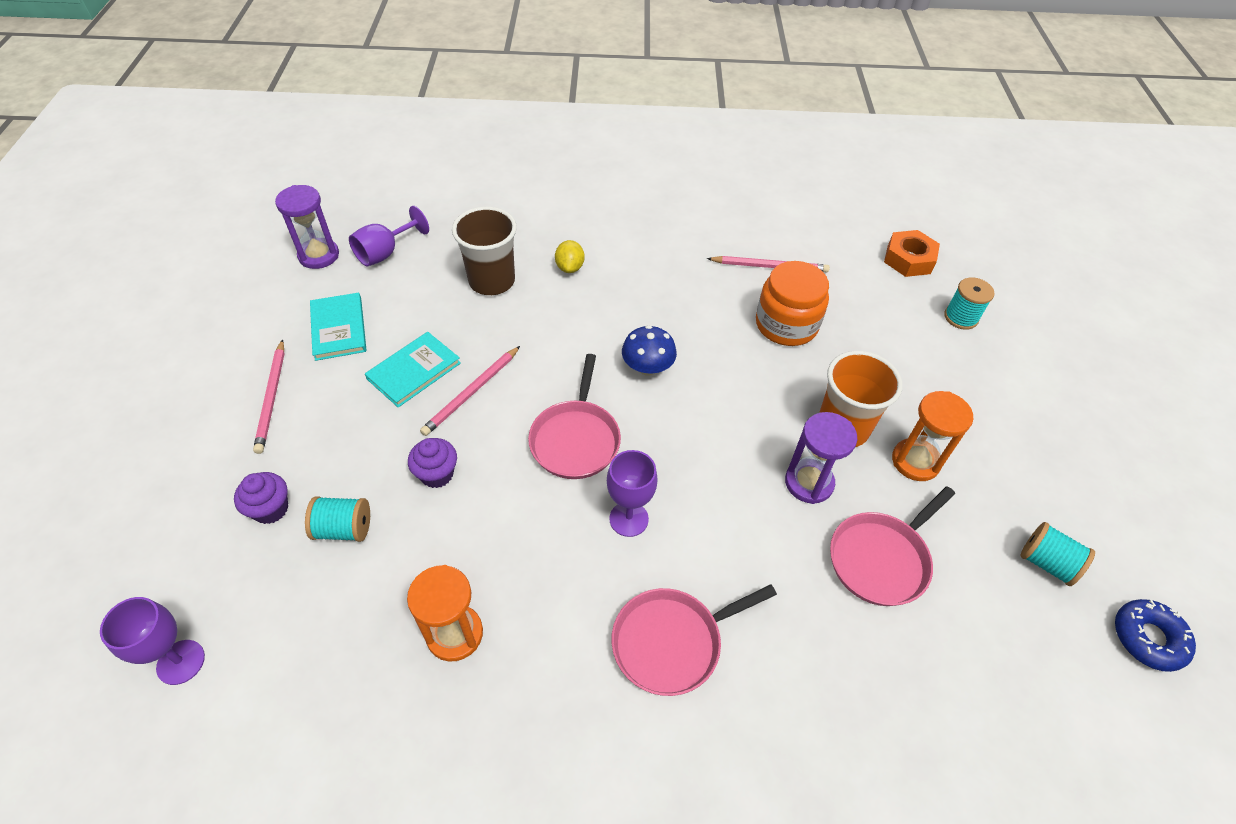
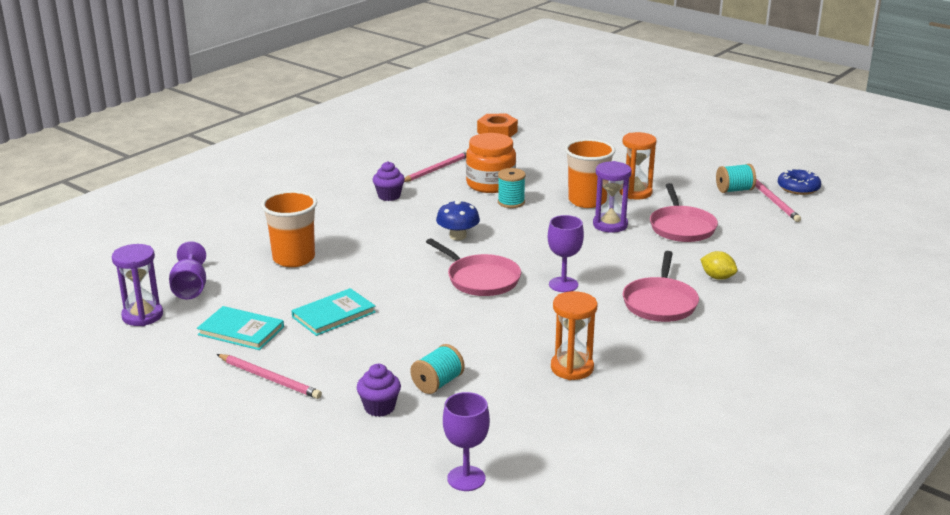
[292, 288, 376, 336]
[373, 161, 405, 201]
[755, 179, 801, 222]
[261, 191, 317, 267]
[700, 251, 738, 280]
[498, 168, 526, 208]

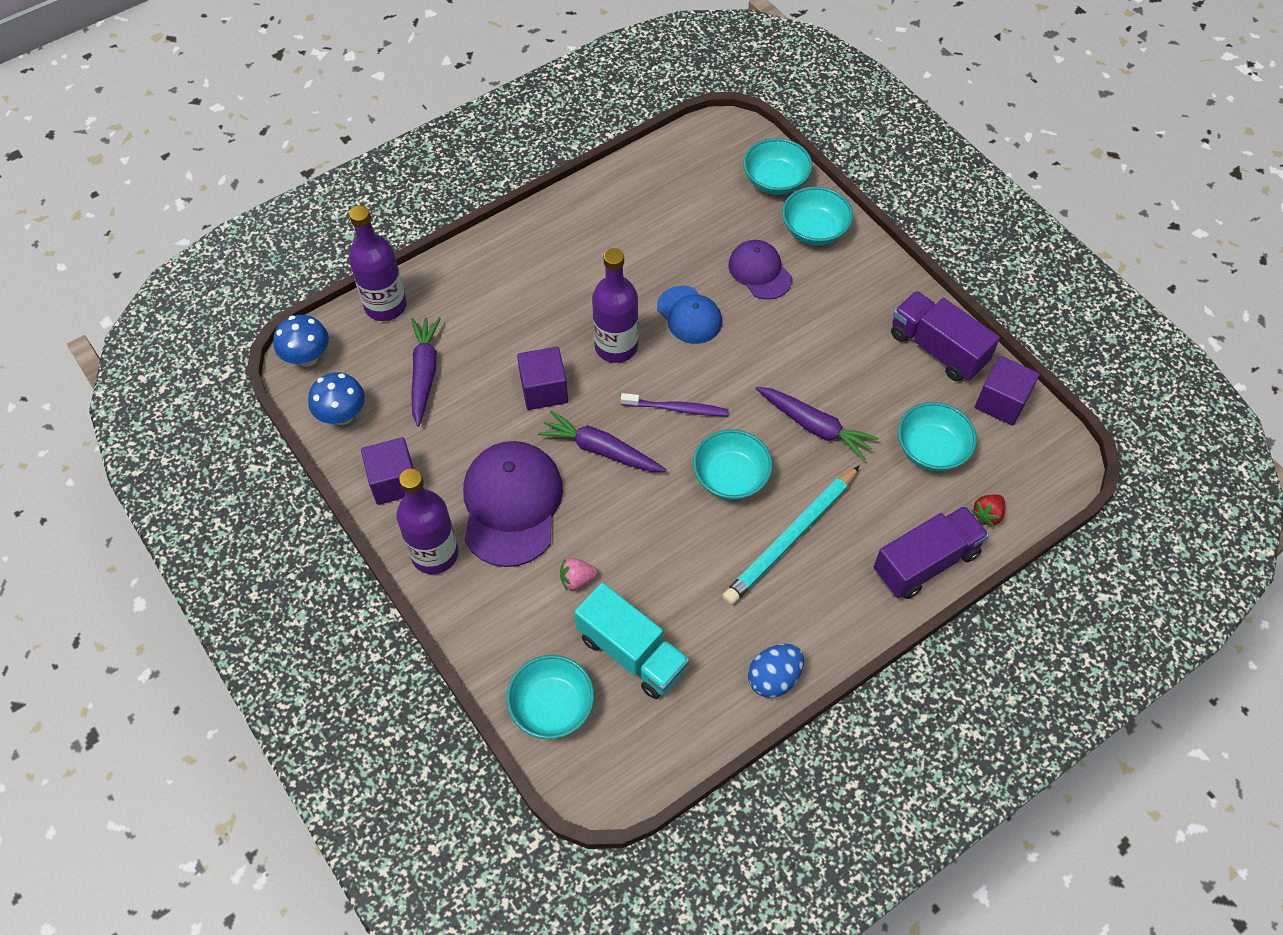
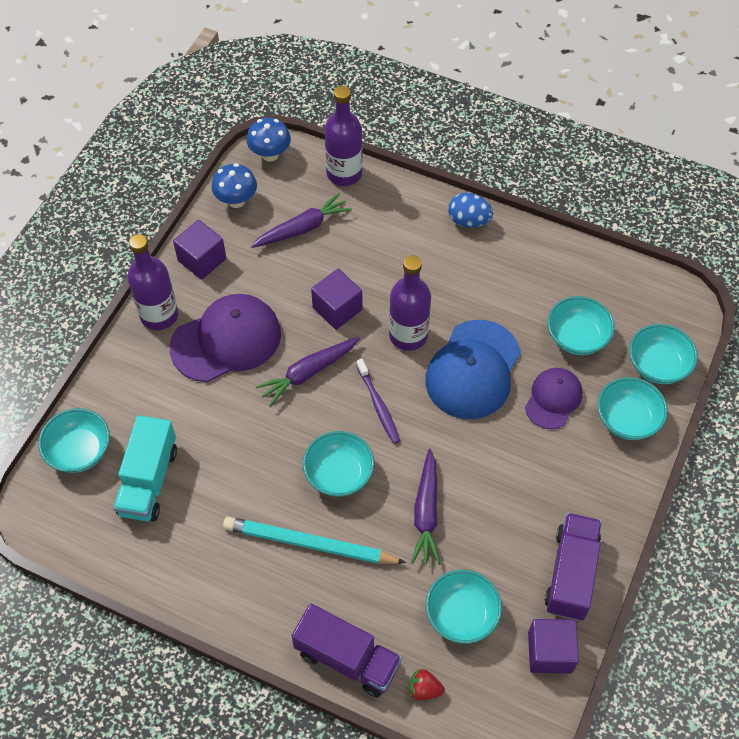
[256, 337, 360, 406]
[560, 558, 598, 590] (first image)
[425, 320, 521, 419]
[448, 193, 493, 228]
[547, 296, 615, 355]

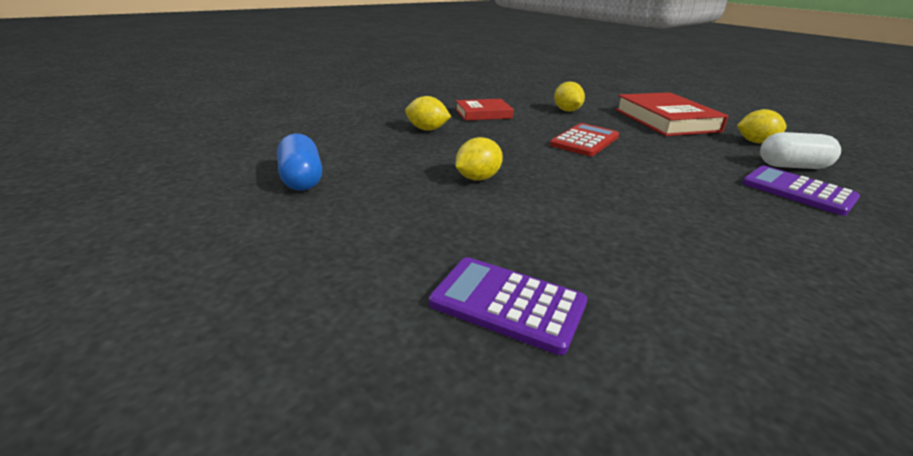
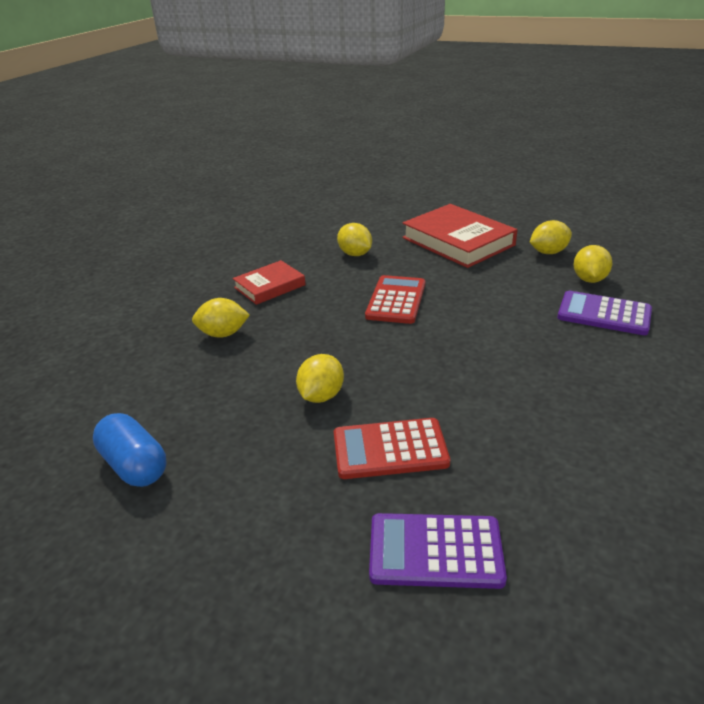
[573, 245, 612, 283]
[334, 418, 450, 479]

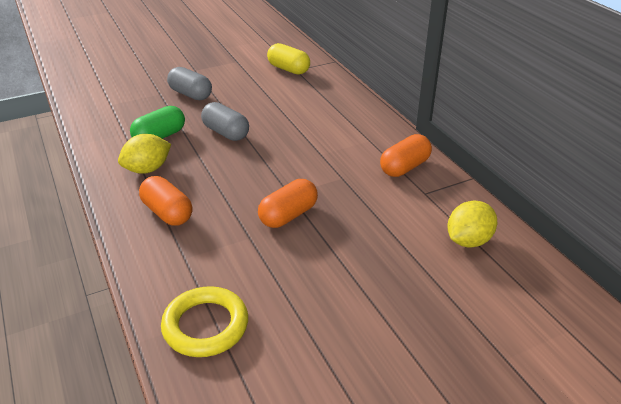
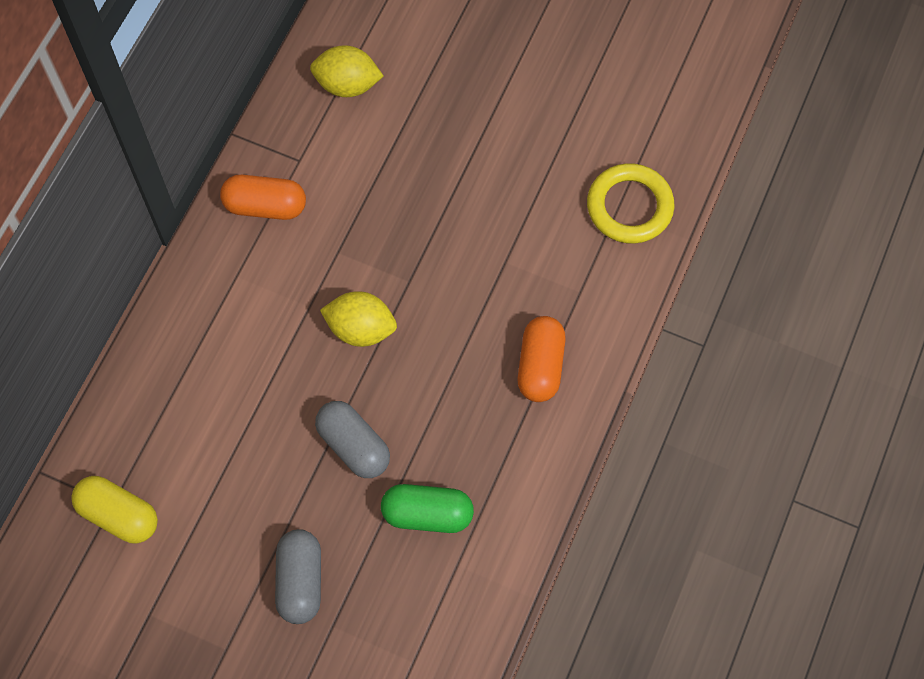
[320, 291, 397, 347]
[315, 401, 390, 478]
[258, 179, 318, 228] (first image)
[71, 476, 158, 543]

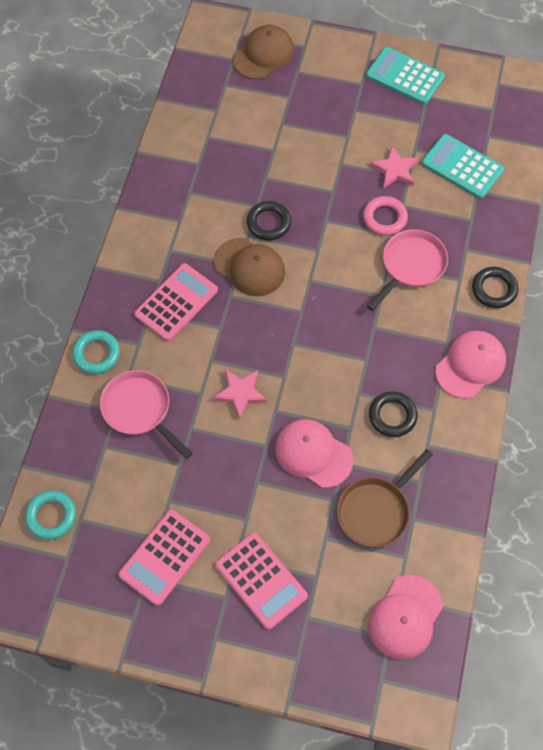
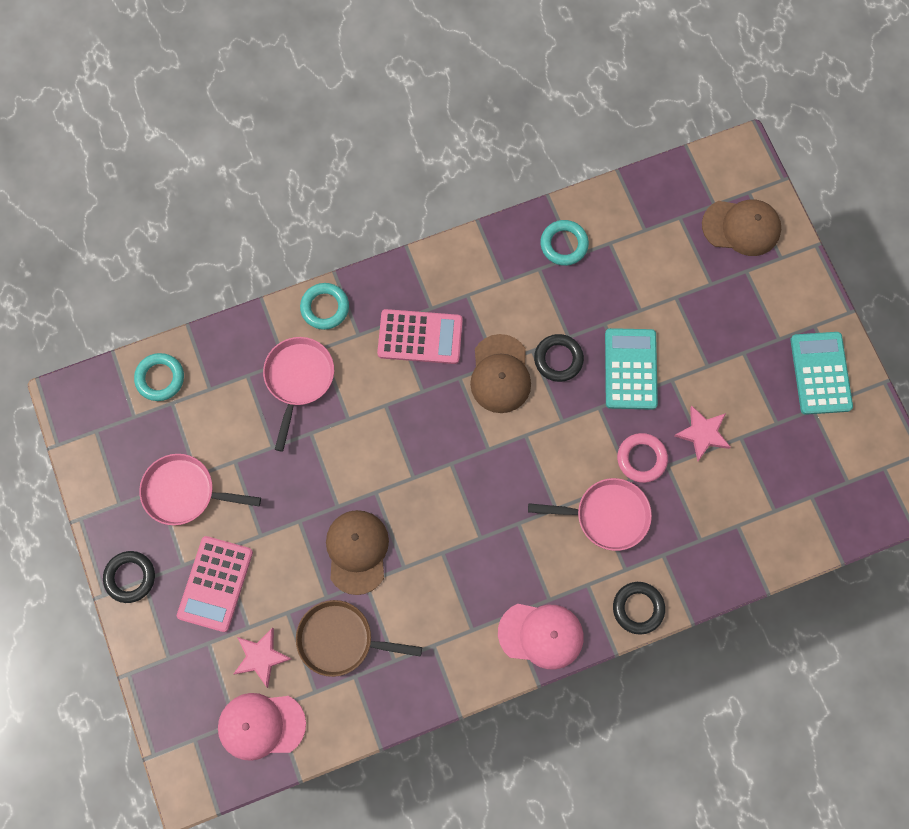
[139, 454, 261, 525]
[234, 627, 291, 688]
[326, 510, 389, 595]
[103, 551, 155, 603]
[605, 328, 658, 410]
[540, 220, 589, 266]

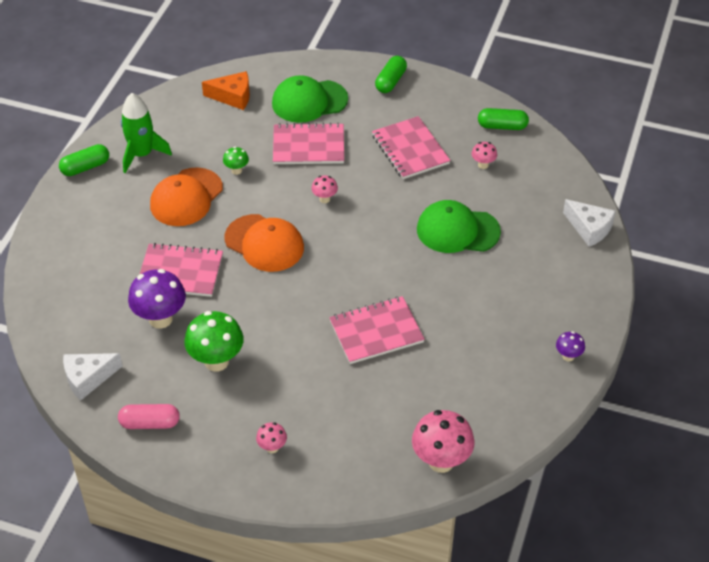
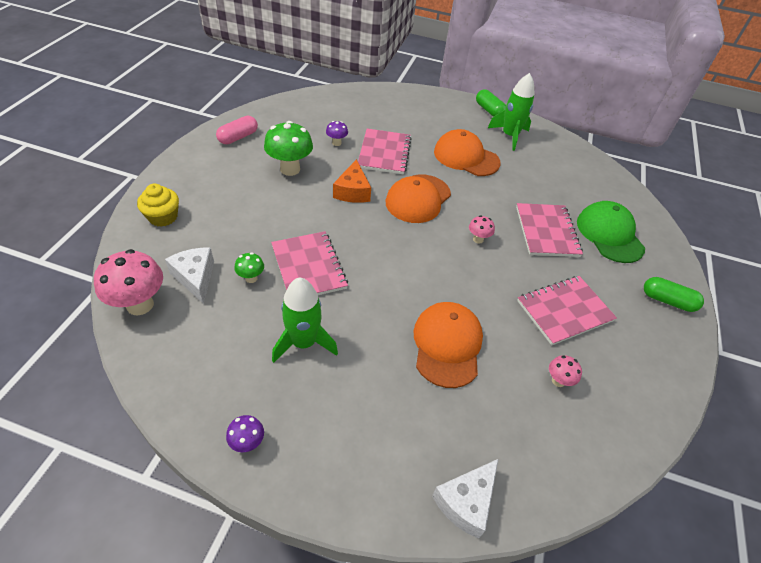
[165, 247, 214, 304]
[216, 116, 258, 144]
[326, 121, 348, 146]
[333, 159, 371, 203]
[234, 253, 264, 283]
[256, 422, 287, 453] (first image)
[413, 302, 483, 388]
[478, 108, 529, 130] (first image)
[137, 184, 179, 227]
[272, 278, 338, 363]

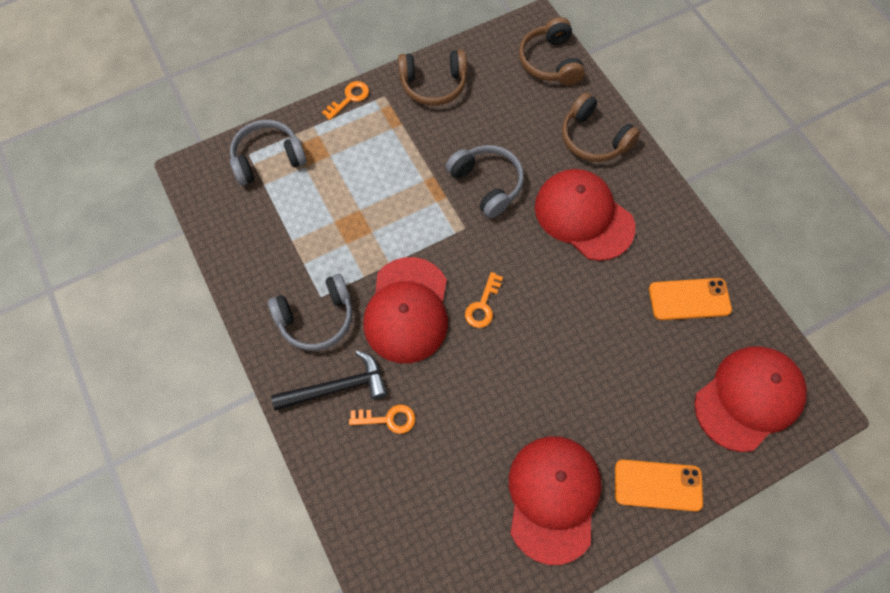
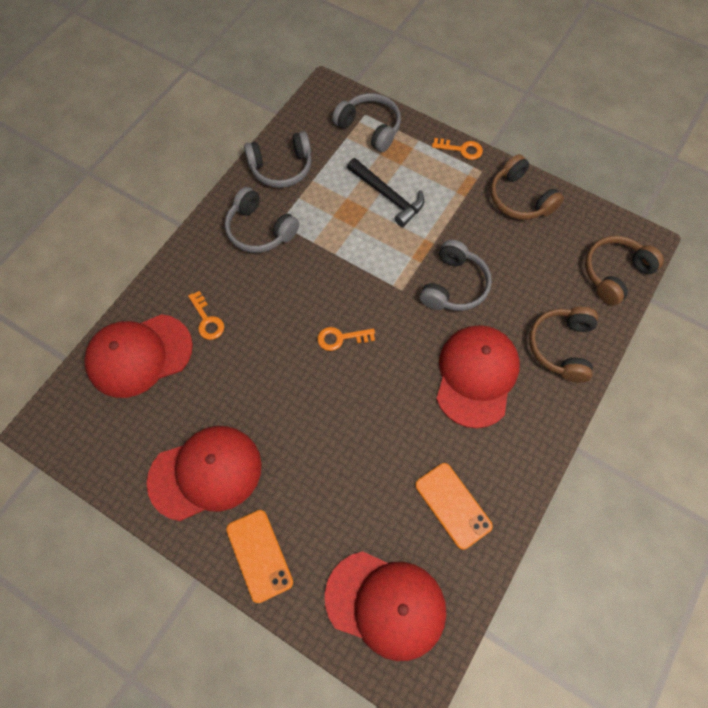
[347, 158, 424, 227]
[84, 314, 193, 398]
[244, 131, 312, 188]

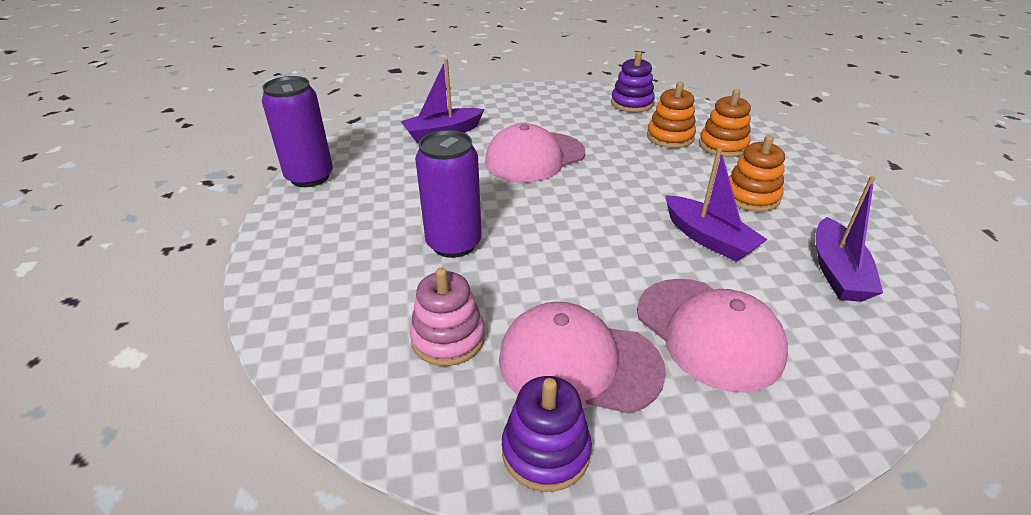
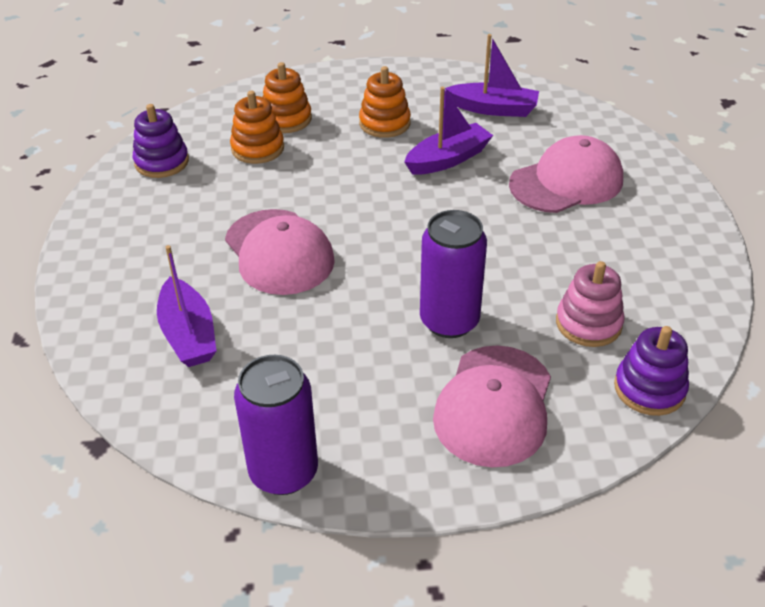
[433, 345, 551, 467]
[614, 326, 689, 416]

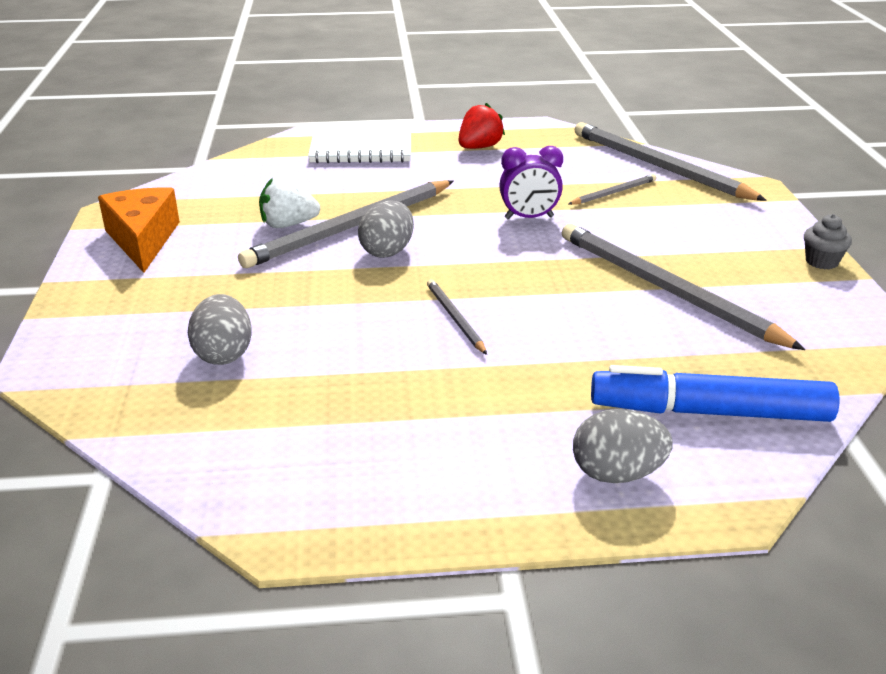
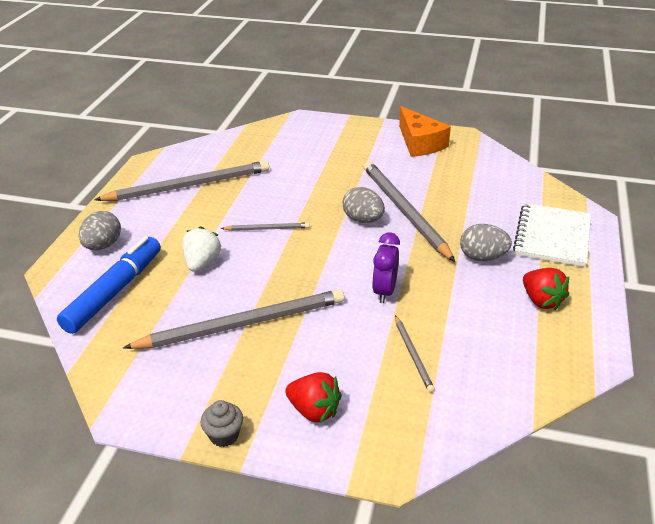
[399, 106, 451, 157]
[460, 224, 512, 261]
[182, 226, 221, 272]
[94, 161, 269, 201]
[285, 372, 342, 423]

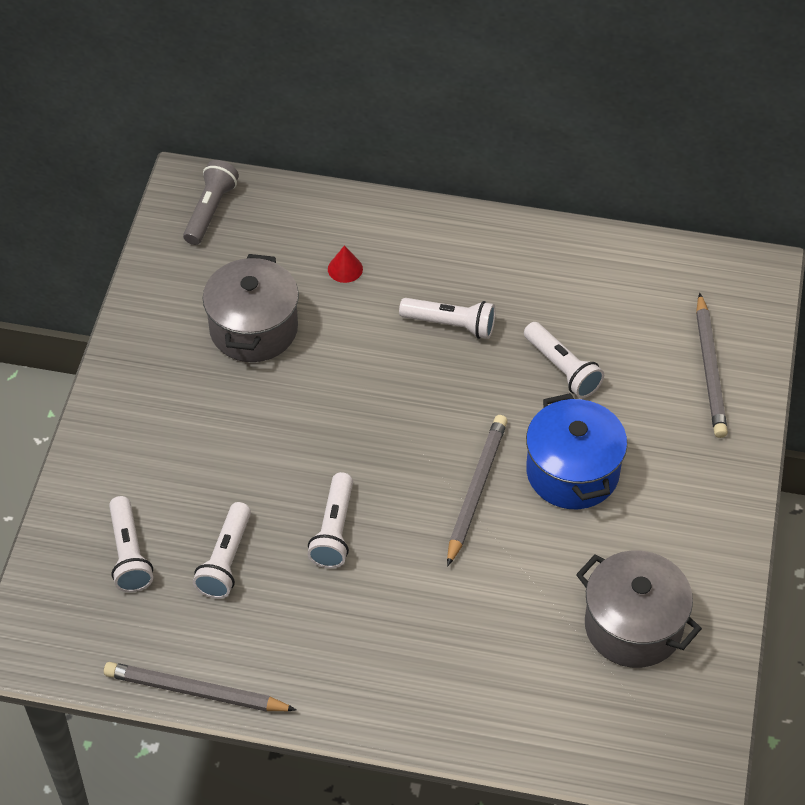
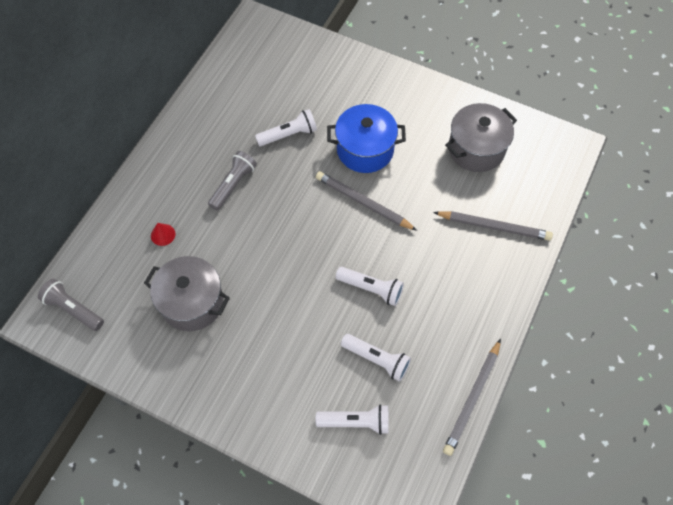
[208, 151, 257, 211]
[433, 211, 553, 241]

